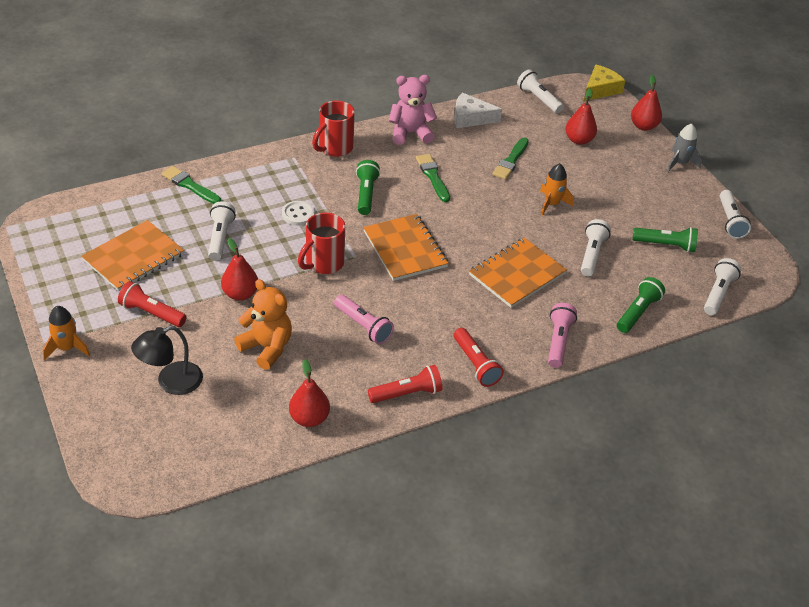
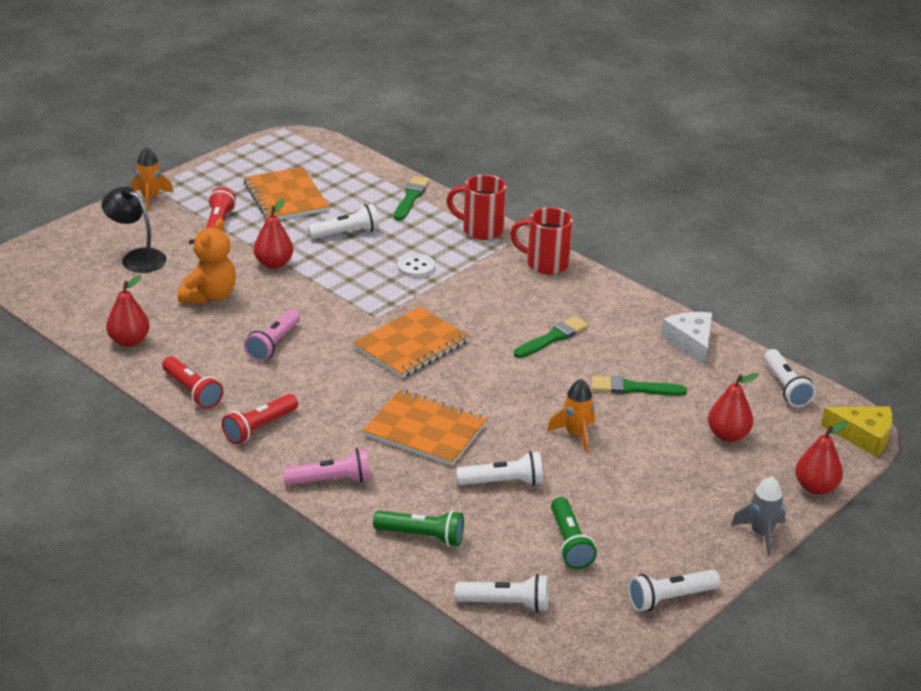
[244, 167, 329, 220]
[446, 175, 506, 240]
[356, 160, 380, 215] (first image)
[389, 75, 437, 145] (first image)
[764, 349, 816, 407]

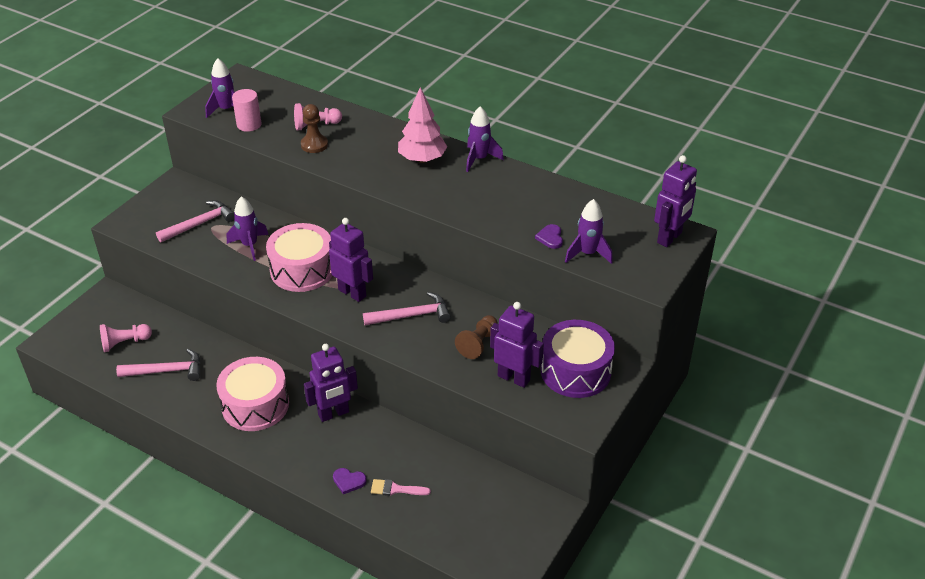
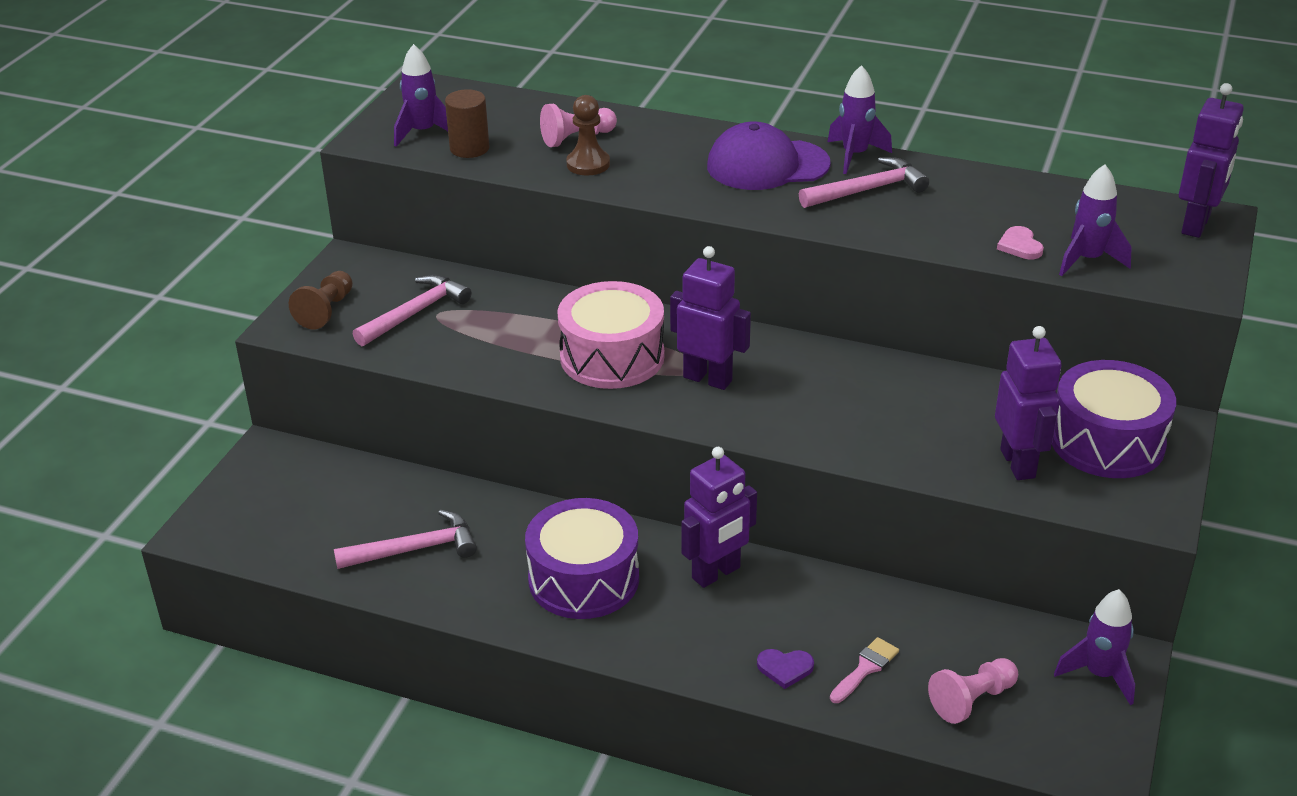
[928, 658, 1018, 724]
[525, 498, 639, 619]
[1054, 589, 1135, 705]
[445, 89, 489, 158]
[799, 157, 929, 208]
[830, 637, 899, 703]
[707, 122, 831, 190]
[289, 271, 353, 329]
[995, 326, 1062, 480]
[997, 226, 1044, 259]

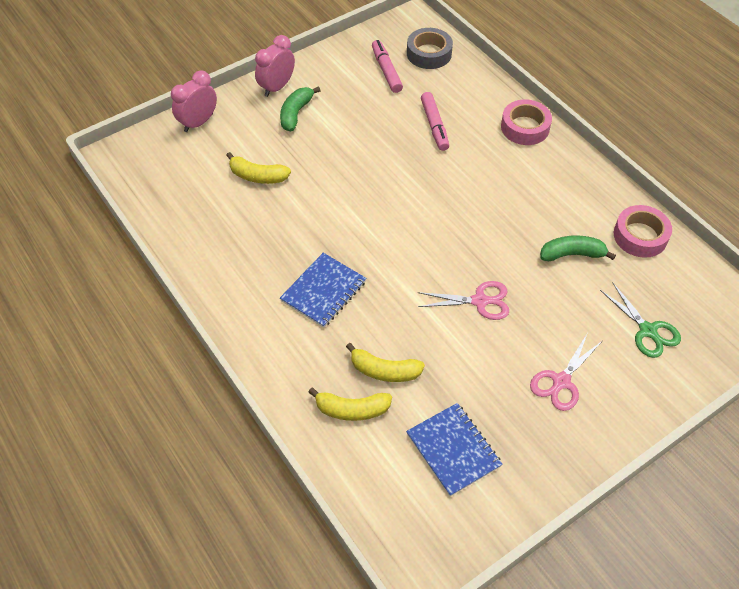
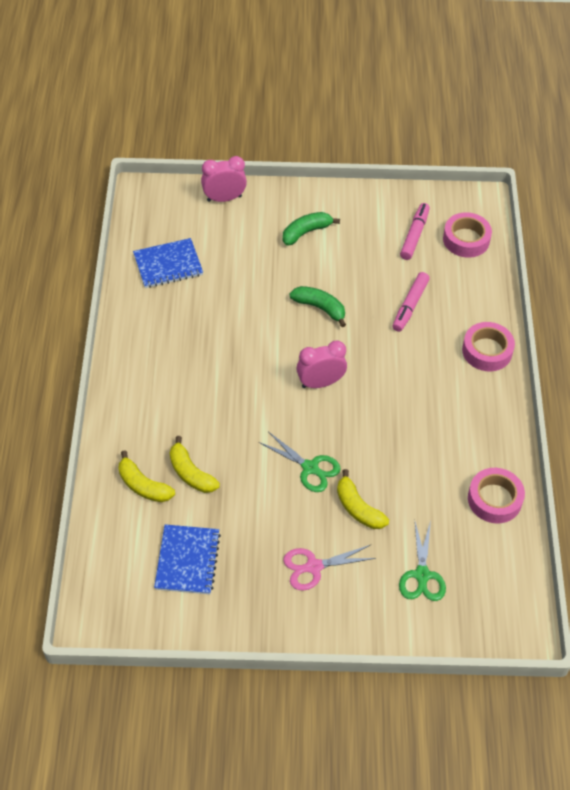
[337, 469, 389, 529]
[296, 340, 347, 388]
[133, 238, 203, 288]
[443, 212, 492, 258]
[259, 432, 341, 492]
[290, 286, 346, 327]

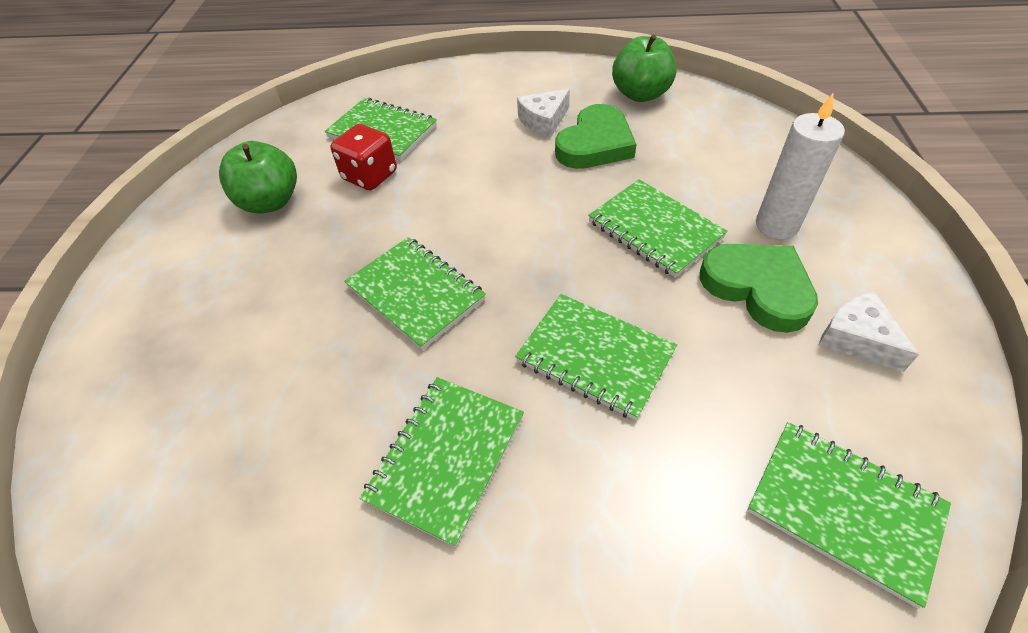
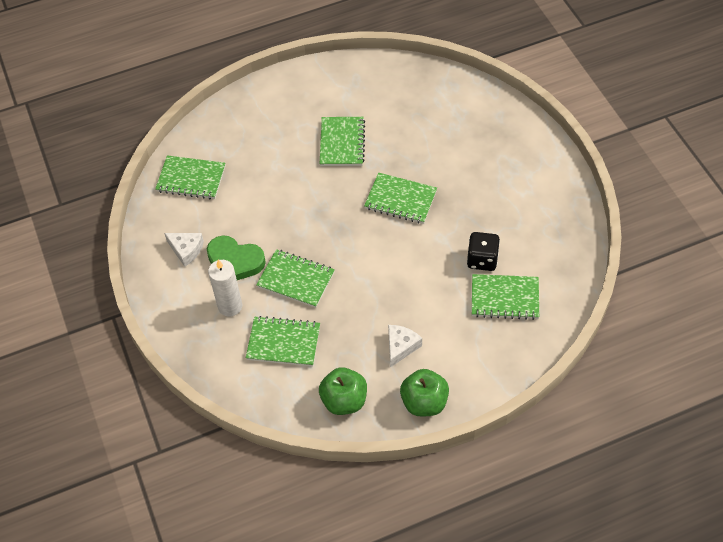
[400, 369, 449, 417]
[467, 232, 500, 271]
[246, 316, 320, 367]
[555, 104, 636, 169] (first image)

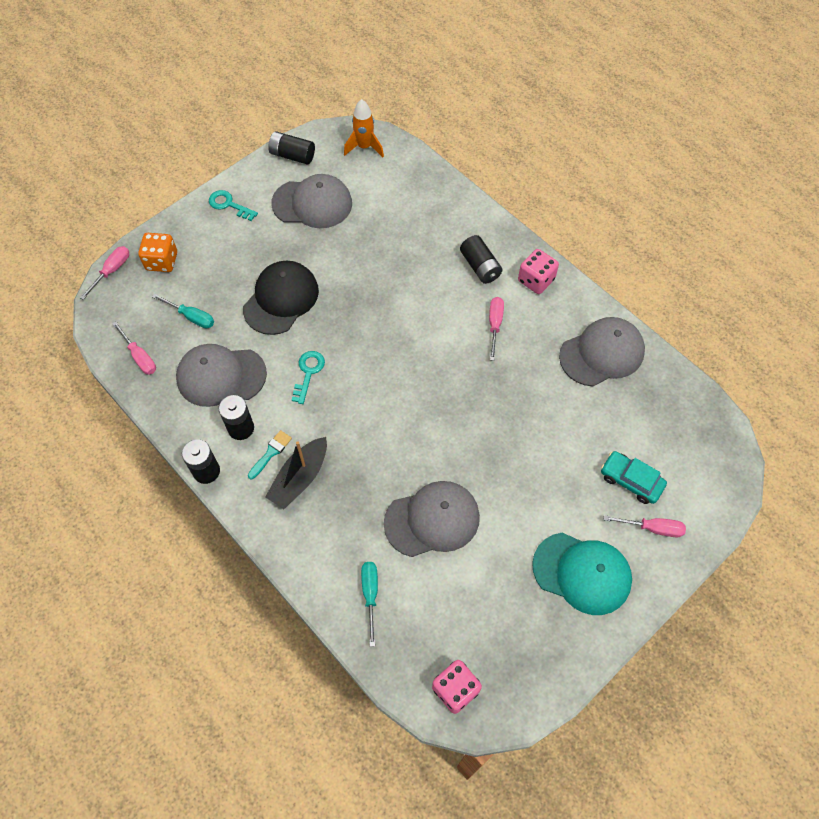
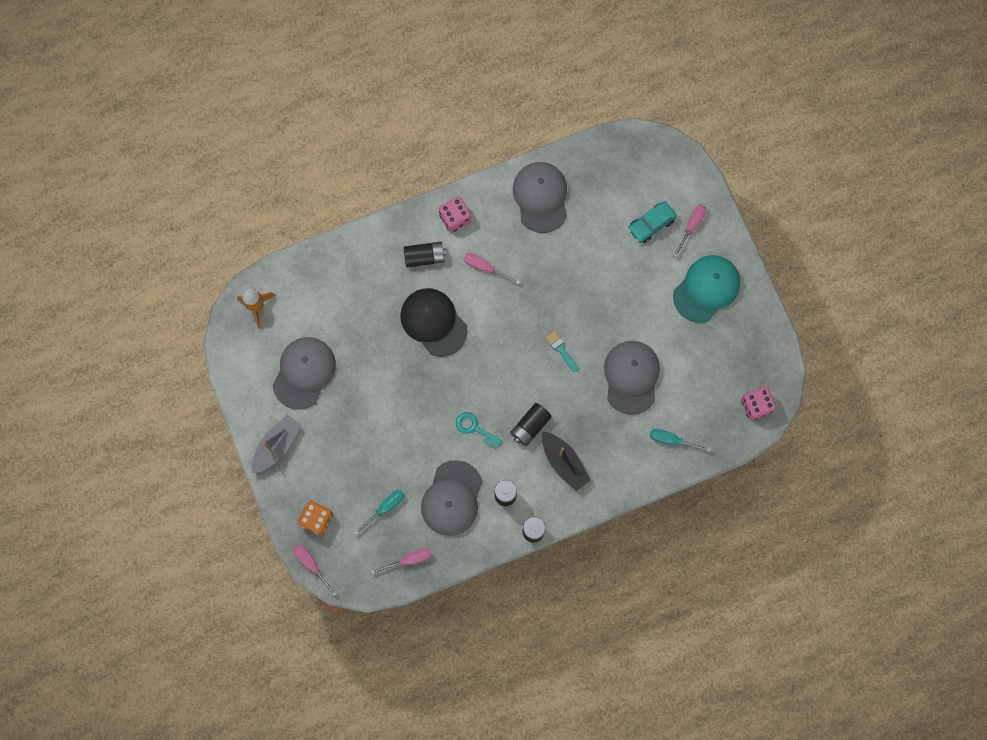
[252, 414, 301, 474]
[400, 288, 468, 357]
[545, 331, 578, 372]
[510, 403, 552, 446]

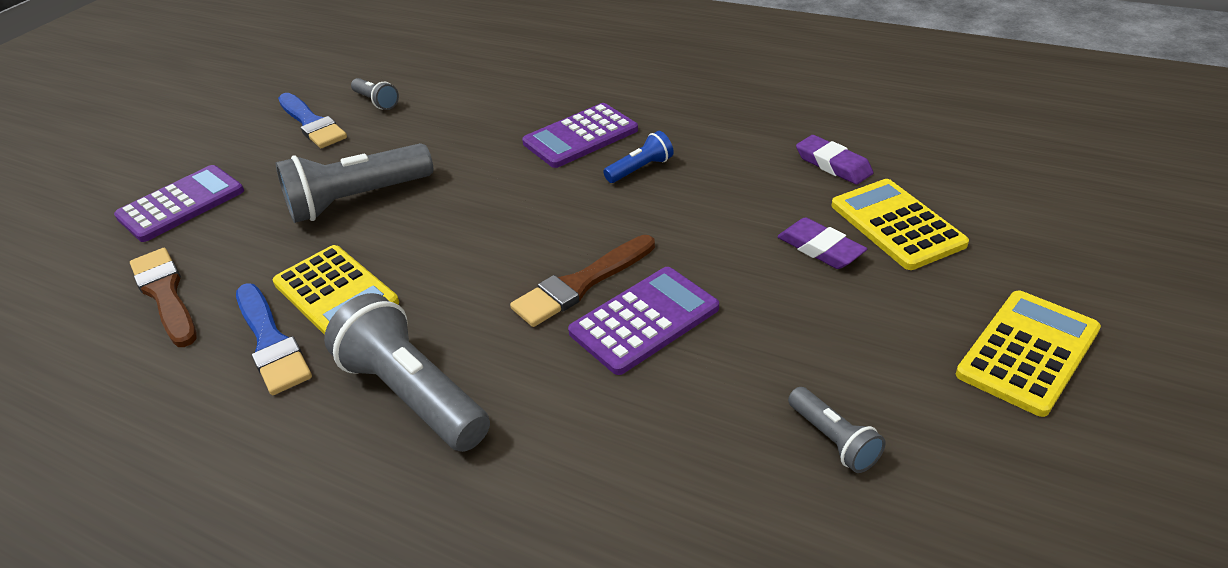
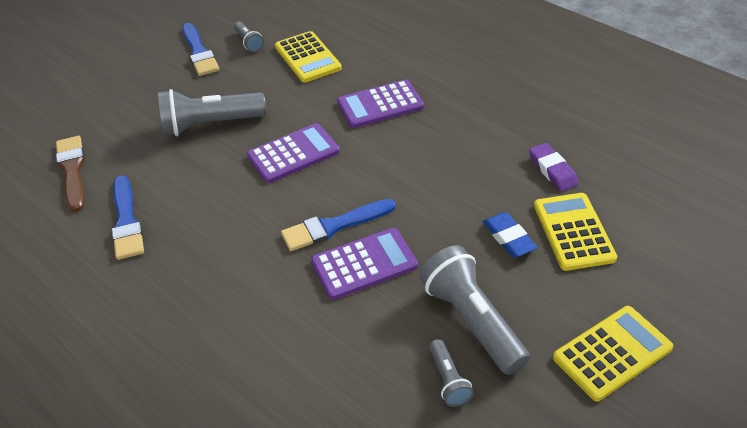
[247, 123, 340, 183]
[275, 31, 342, 83]
[419, 245, 530, 375]
[281, 199, 396, 251]
[603, 131, 674, 183] (first image)
[483, 212, 538, 258]

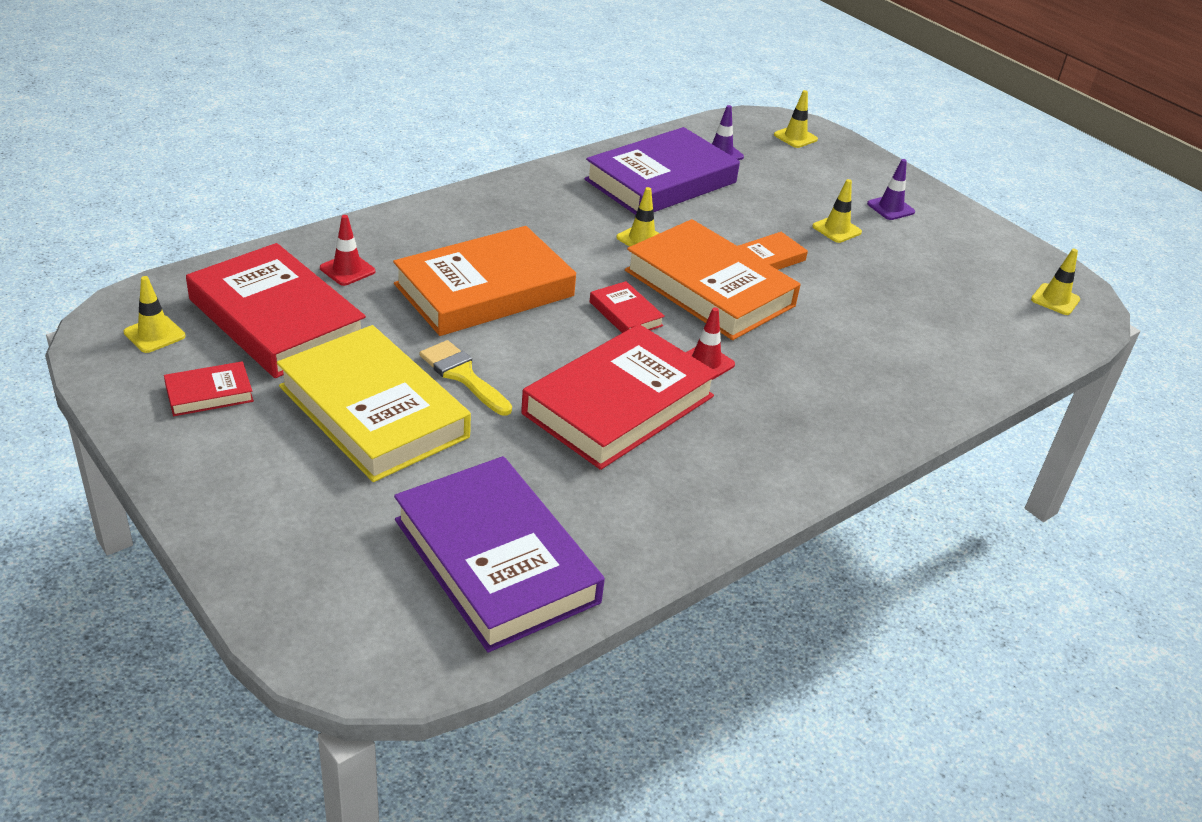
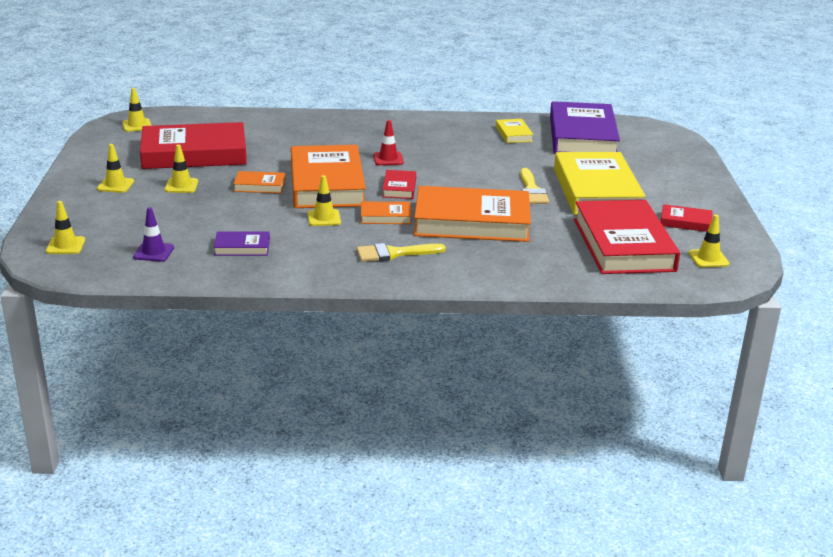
[320, 215, 375, 286] (first image)
[140, 122, 247, 169]
[213, 231, 270, 256]
[97, 144, 134, 193]
[356, 243, 446, 262]
[361, 201, 411, 224]
[496, 119, 534, 143]

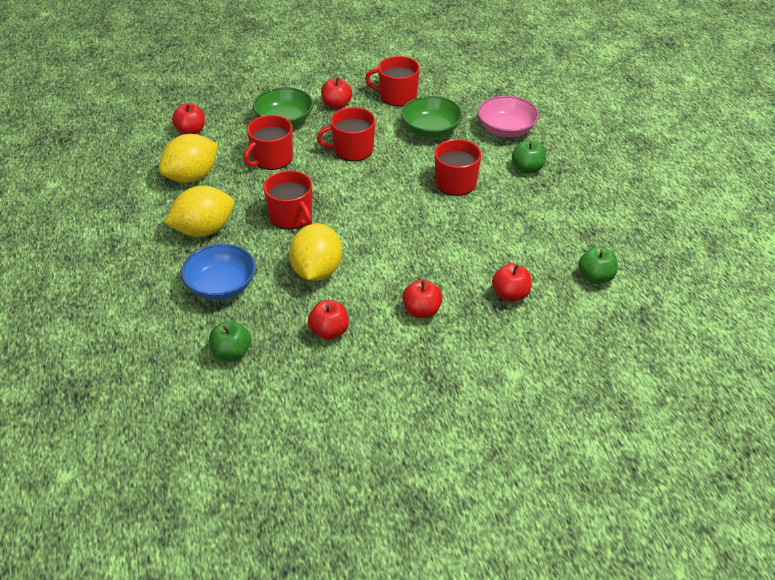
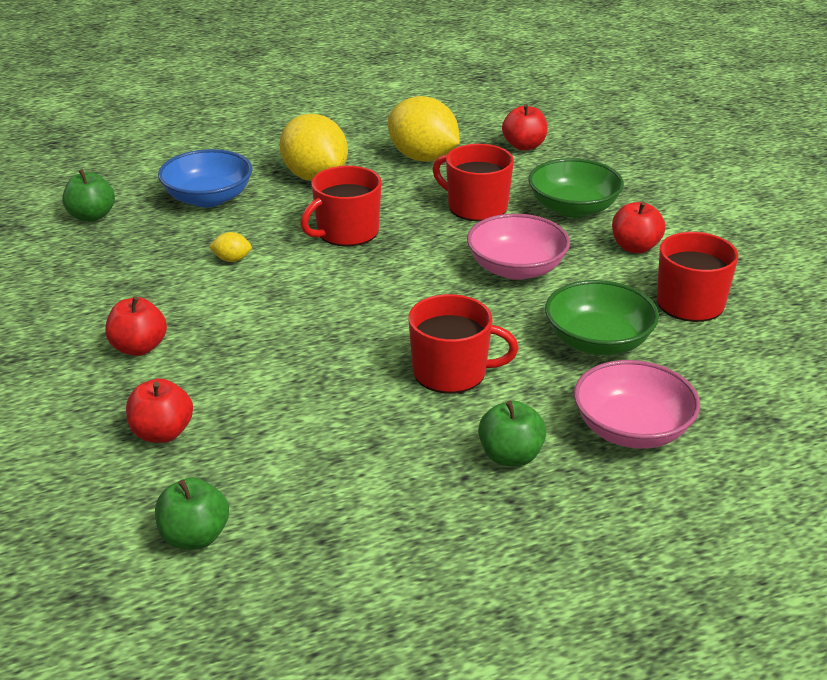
[209, 232, 252, 262]
[308, 300, 349, 340] (first image)
[467, 214, 570, 280]

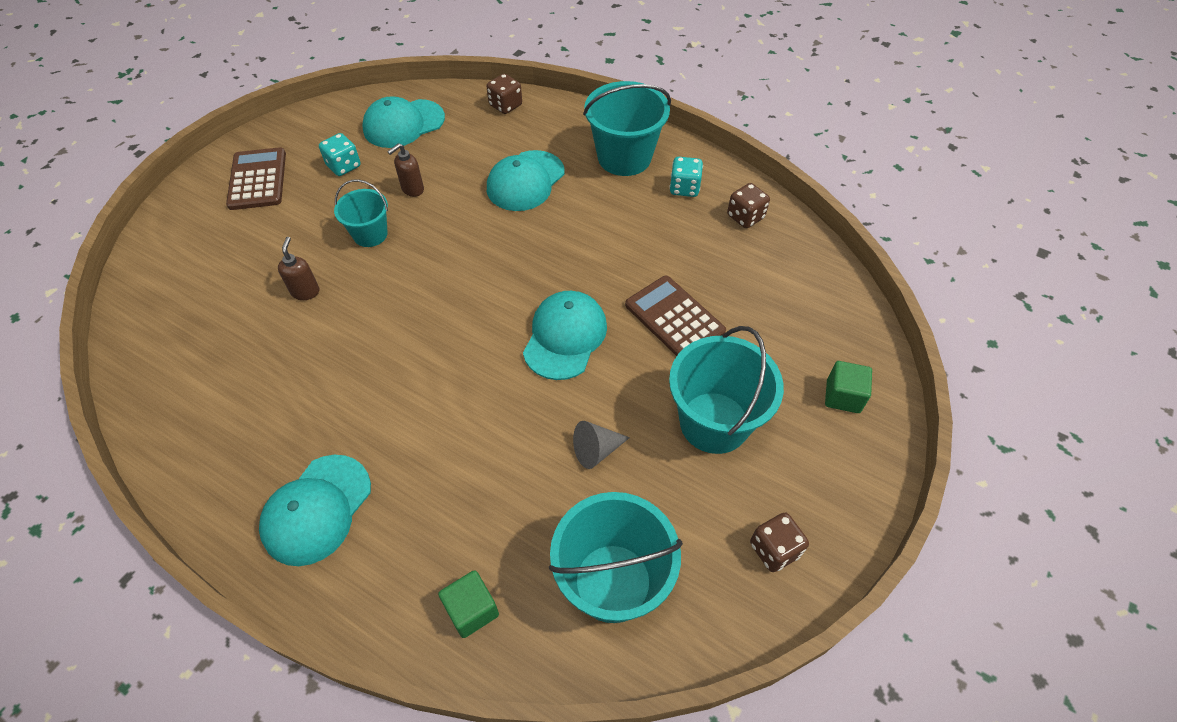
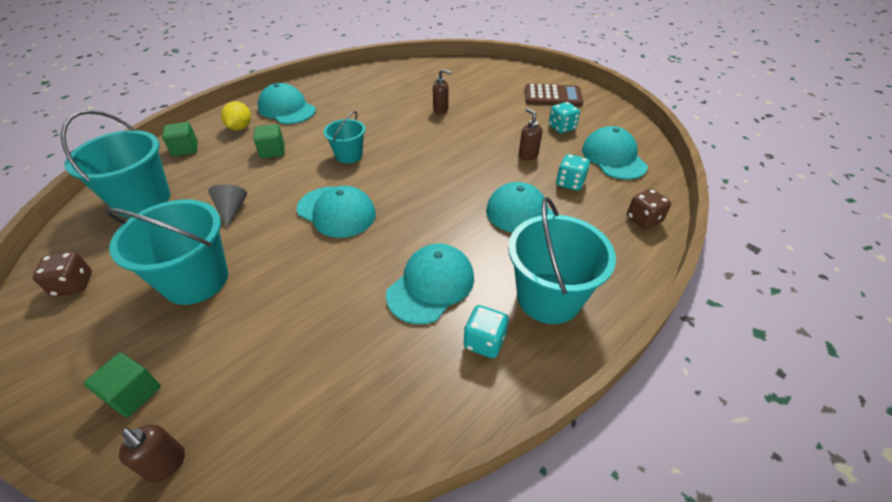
[323, 111, 365, 163]
[625, 276, 726, 356] (first image)
[727, 183, 770, 228] (first image)
[119, 425, 185, 482]
[221, 101, 251, 130]
[254, 124, 284, 159]
[386, 244, 474, 324]
[556, 154, 590, 191]

